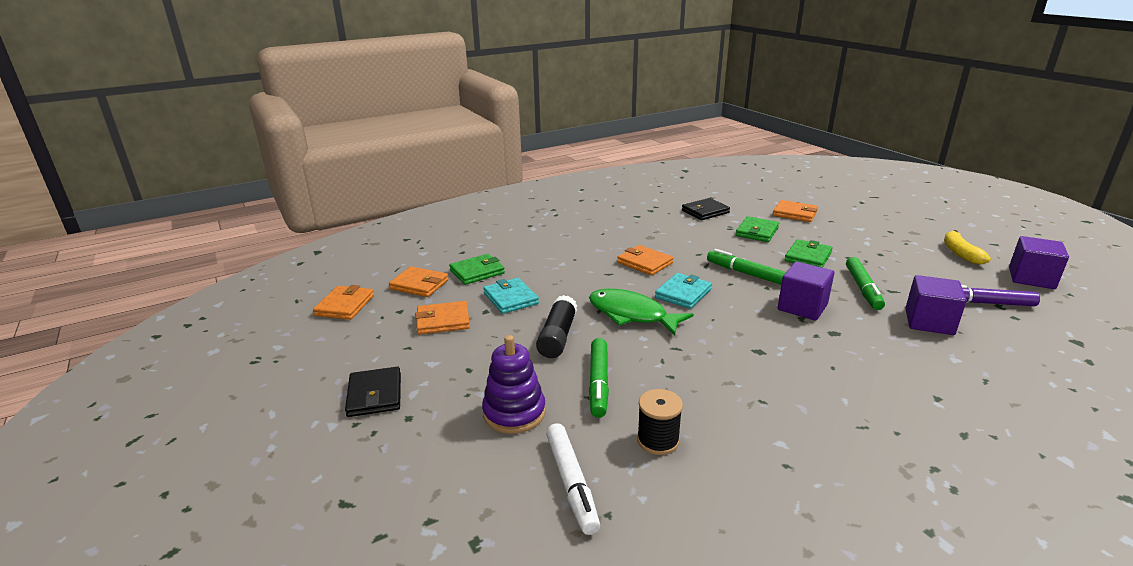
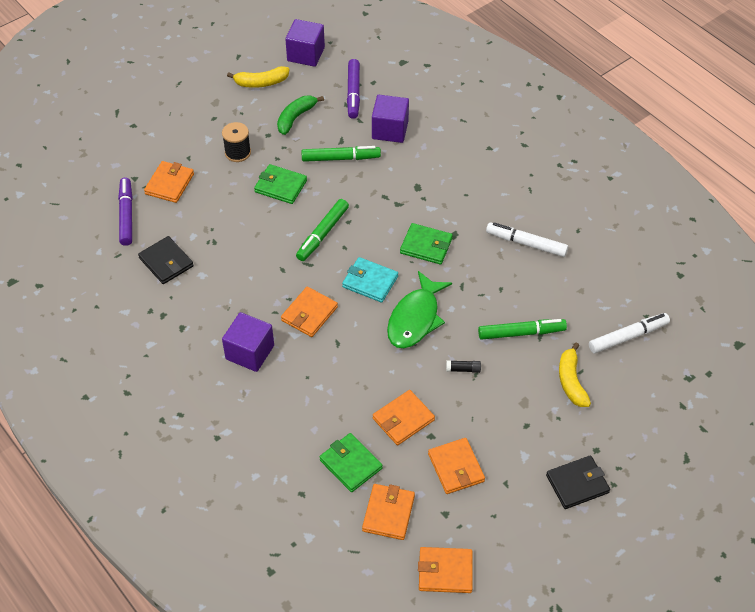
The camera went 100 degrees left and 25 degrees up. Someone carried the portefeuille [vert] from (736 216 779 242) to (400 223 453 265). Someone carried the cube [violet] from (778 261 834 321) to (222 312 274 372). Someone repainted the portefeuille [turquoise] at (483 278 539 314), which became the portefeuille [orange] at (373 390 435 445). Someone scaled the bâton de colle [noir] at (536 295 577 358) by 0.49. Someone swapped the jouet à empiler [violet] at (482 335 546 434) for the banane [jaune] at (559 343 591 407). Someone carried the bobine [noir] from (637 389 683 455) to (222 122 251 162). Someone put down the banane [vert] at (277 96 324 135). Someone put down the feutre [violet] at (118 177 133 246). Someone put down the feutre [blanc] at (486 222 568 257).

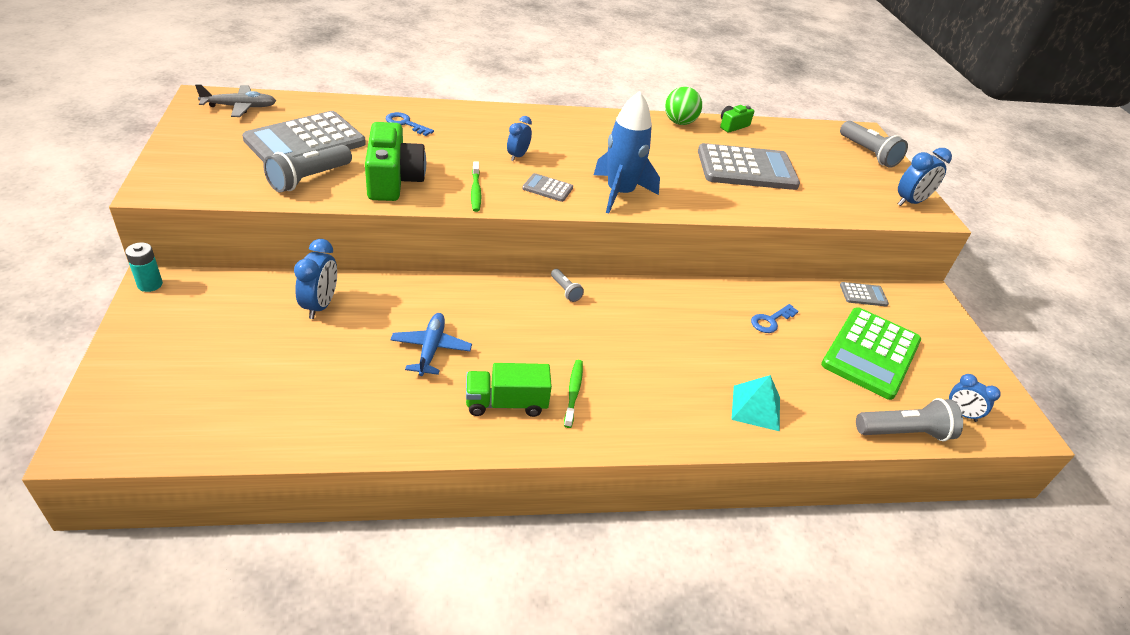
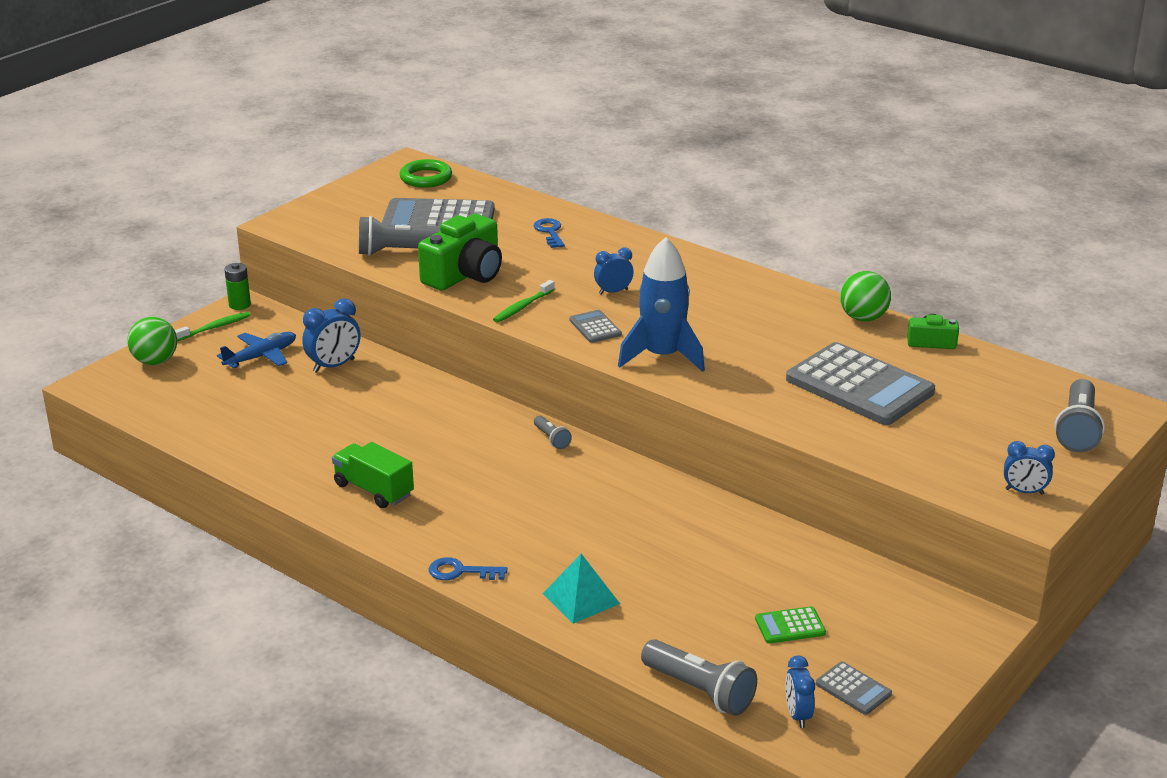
The camera went 50 degrees right and 10 degrees down. Someone swapped the avion [gris] at (195 84 276 117) for the anneau [vert] at (400 159 452 188). Someone scaled the réveil [bleu] at (898 148 952 206) by 0.67. Someone repainted the pile [turquoise] at (125 242 163 292), which became the pile [vert] at (224 263 251 310). Someone rotated the lampe de poche [gris] at (551 269 584 302) by 45 degrees counterclockwise. Someone carried the calculatrice [gris] from (840 282 889 306) to (816 661 892 715). Someone carried the clé [bleu] from (751 304 799 333) to (429 557 507 580). Someone scaled the calculatrice [vert] at (821 307 921 400) by 0.44. Someone carried the avion [bleu] from (390 313 472 376) to (217 332 296 368). Someone carried the brosse à dents [vert] from (564 360 583 428) to (175 312 251 341). Someone put down the balle [vert] at (128 317 177 365).

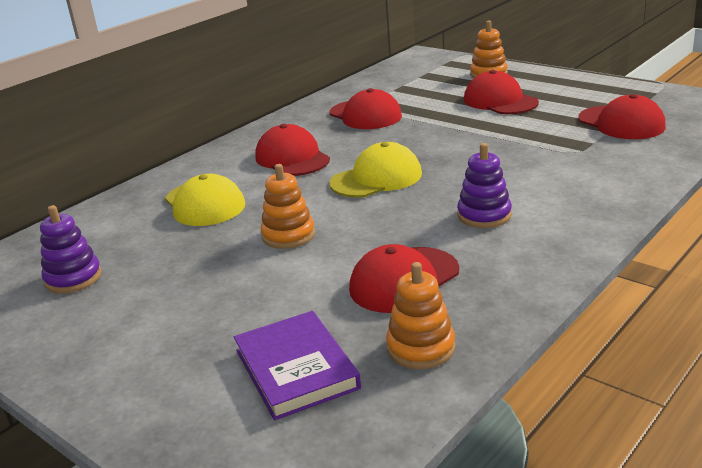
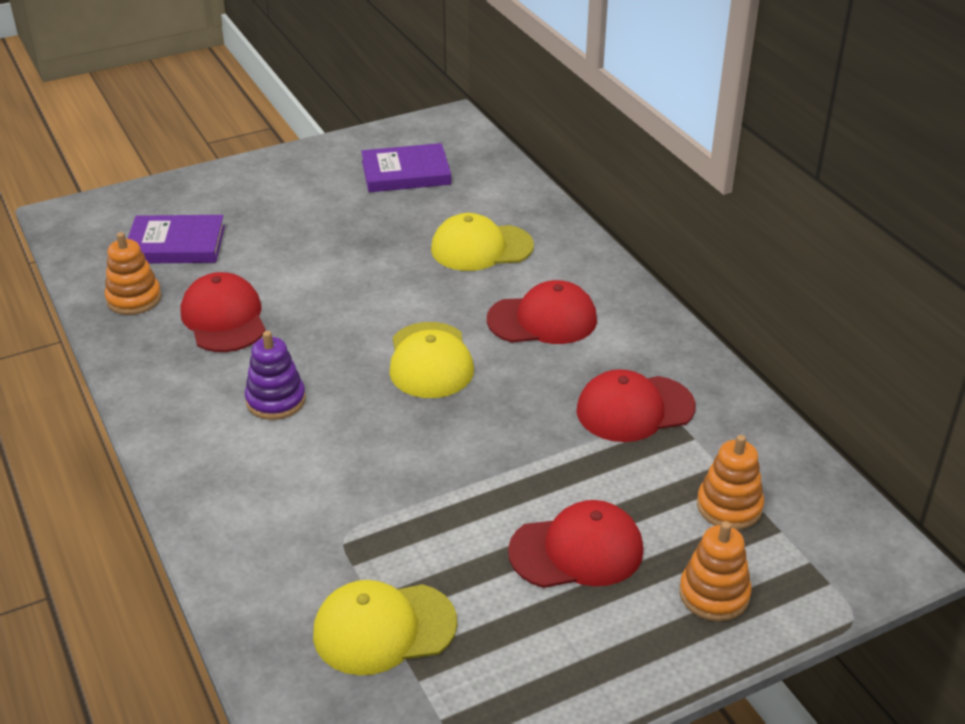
The camera went 110 degrees right and 10 degrees up. Someone repainted the casquette [rouge] at (578 94 666 139), which became the casquette [jaune] at (313 580 457 675). Someone carried the jouet à empiler [orange] from (261 164 315 249) to (697 435 764 530). Someone swapped the jouet à empiler [violet] at (40 205 102 293) for the livre [violet] at (361 143 451 192).

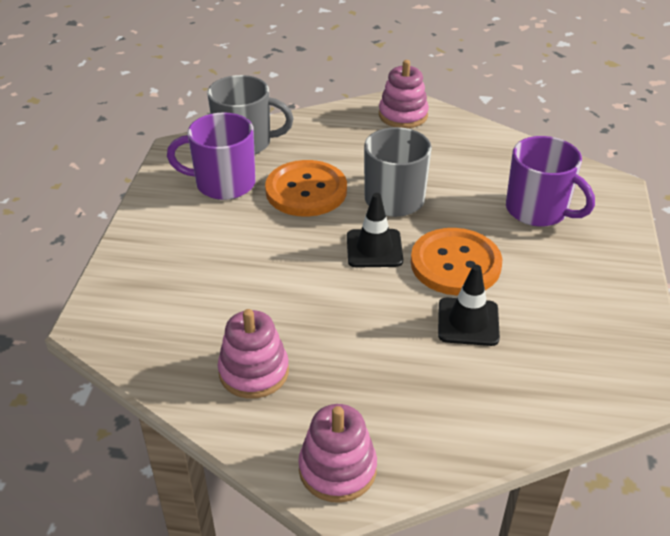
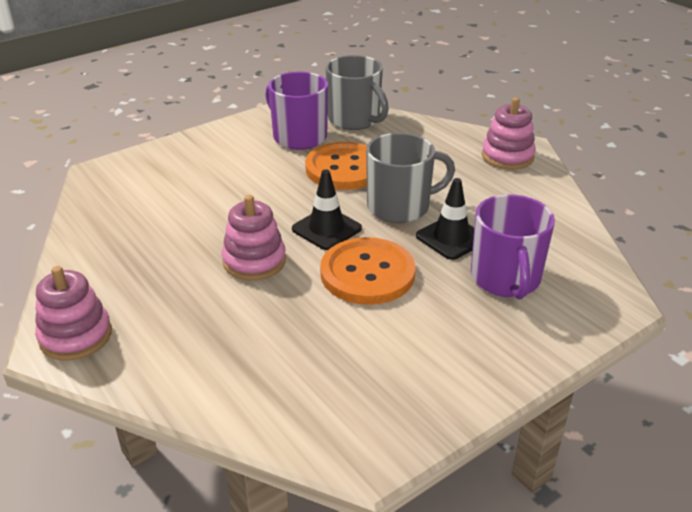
The camera went 45 degrees right and 5 degrees down. Someone carried the cône de chantier [noir] from (438 265 500 346) to (416 178 474 260). Someone carried the jouet à empiler [rose] from (218 309 289 399) to (222 195 286 280).

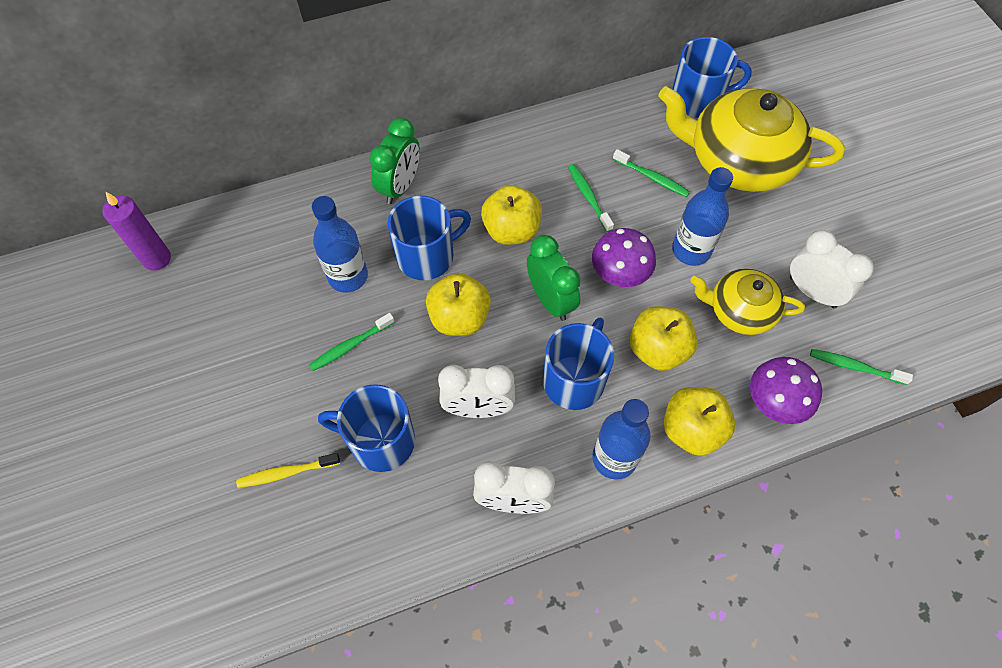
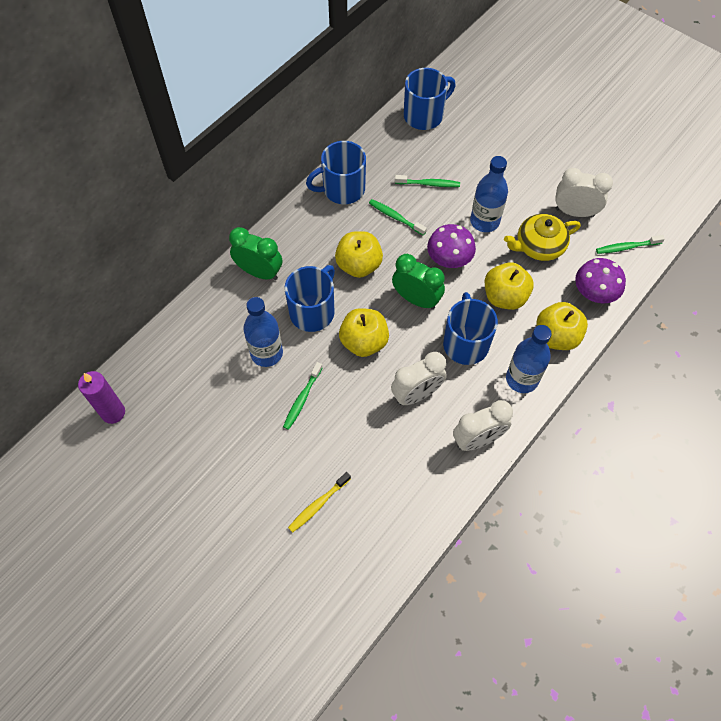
The camera went 30 degrees left and 0 degrees up. Someone took away the théière [jaune] at (658 86 845 192). Someone rotated the réveil [vert] at (369 118 420 204) by 60 degrees counterclockwise. Someone carried the tasse [bleu] from (318 384 415 472) to (306 141 366 204).

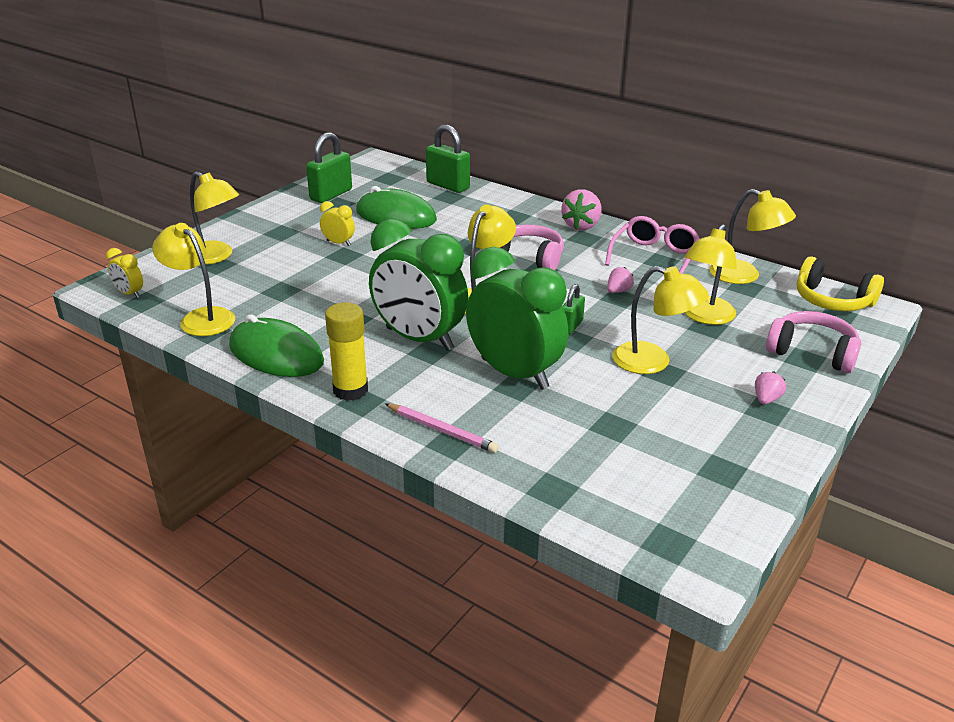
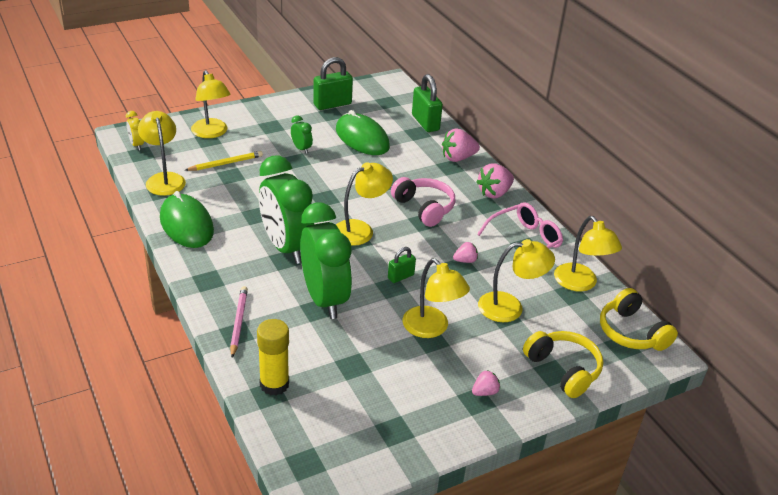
The camera went 25 degrees right and 5 degrees up. Someone repainted the réveil [jaune] at (320 201 355 246), which became the réveil [vert] at (291 115 313 154). Someone rotated the lampe [jaune] at (684 224 737 325) by 150 degrees counterclockwise. Someone carried the bâton de colle [jaune] from (325 302 368 401) to (257 319 289 396). Someone repainted the casque audio [rose] at (766 311 861 373), which became the casque audio [jaune] at (523 331 603 398). Someone rotated the crayon [rose] at (385 404 499 453) by 150 degrees counterclockwise. Someone put down the fraise [rose] at (442 128 480 162). Someone put down the crayon [jaune] at (185 151 263 171).

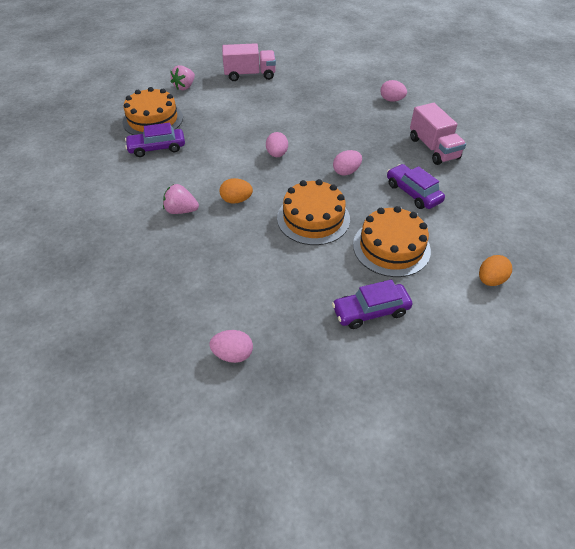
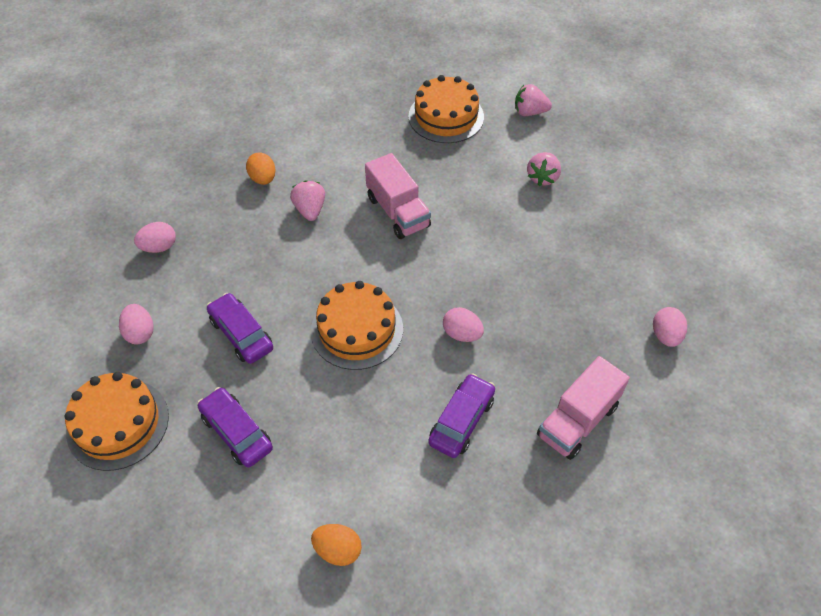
The camera went 65 degrees right and 5 degrees up. Someone carried the camion [rose] from (222 43 276 81) to (365 153 431 239). Someone carried the voiture [violet] from (125 123 185 157) to (207 293 273 364). Someone carried the œuf [rose] from (266 132 288 157) to (134 222 176 253). Someone carried the œuf [orange] from (219 178 253 204) to (246 152 275 185). Someone carried the gâteau [orange] from (353 206 431 277) to (65 372 169 471). Someone put down the fraise [rose] at (527 152 561 186).

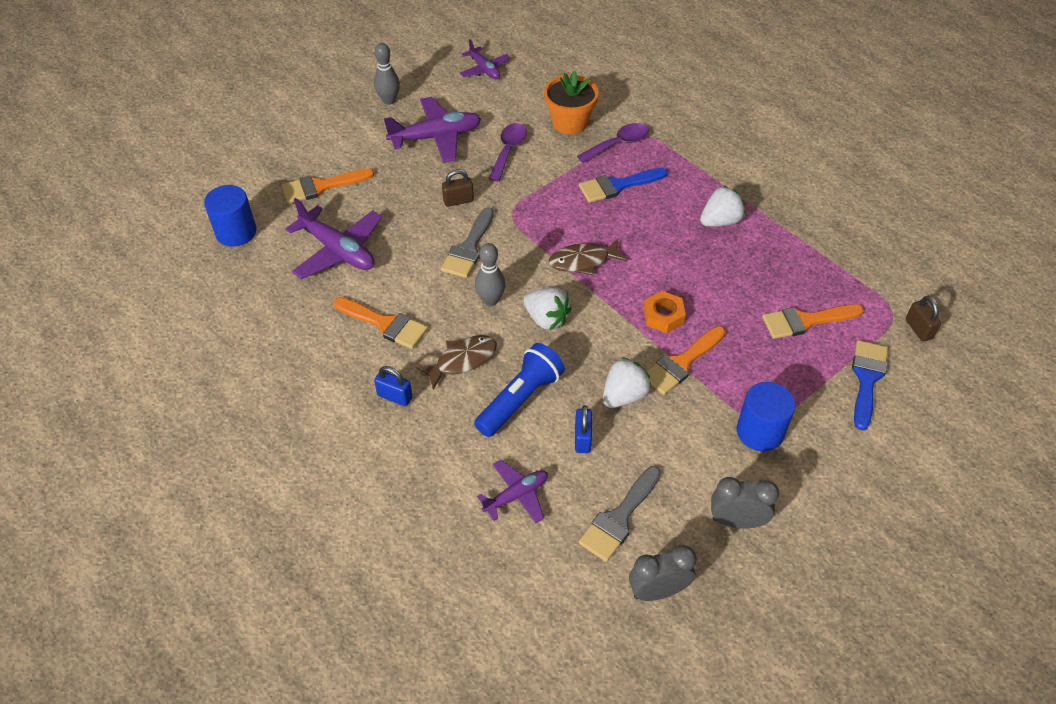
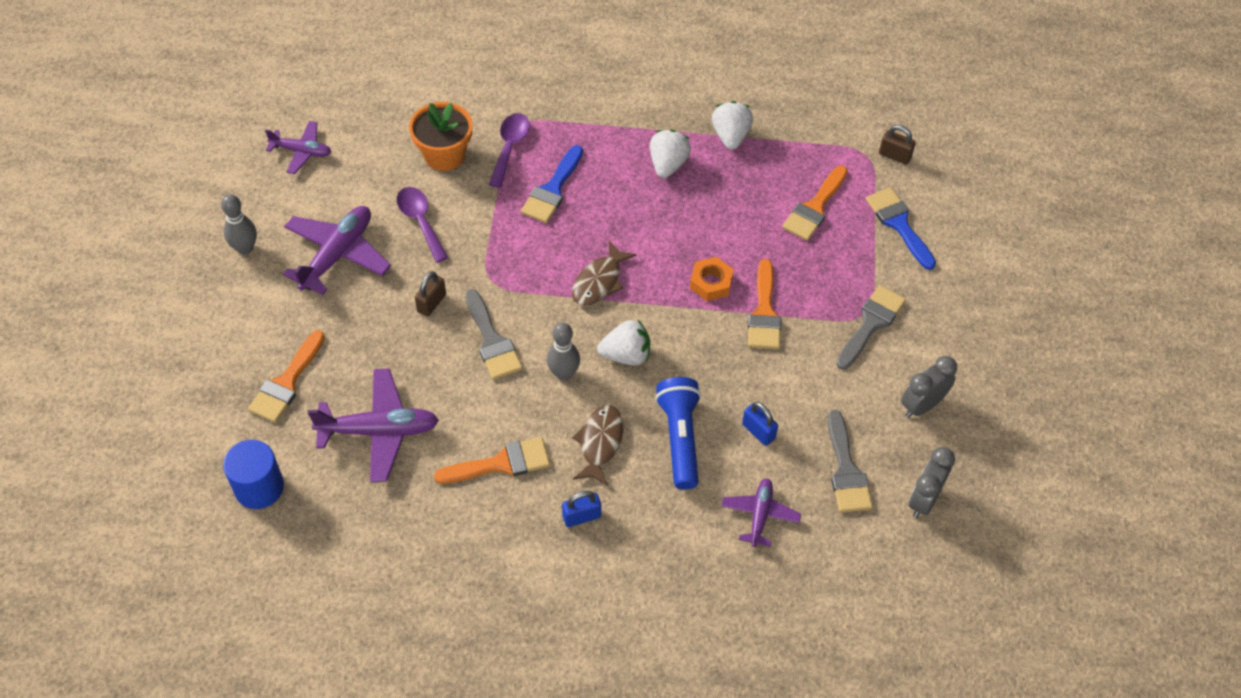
The camera went 45 degrees left and 5 degrees up. Someone carried the fraise [blanc] from (603 357 652 408) to (712 101 753 150). Someone swapped the cylindre [bleu] at (737 382 795 451) for the pinceau [gris] at (836 285 906 370).

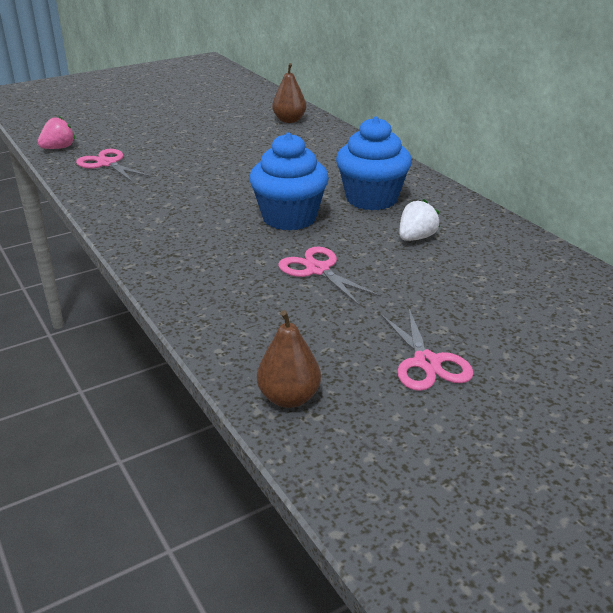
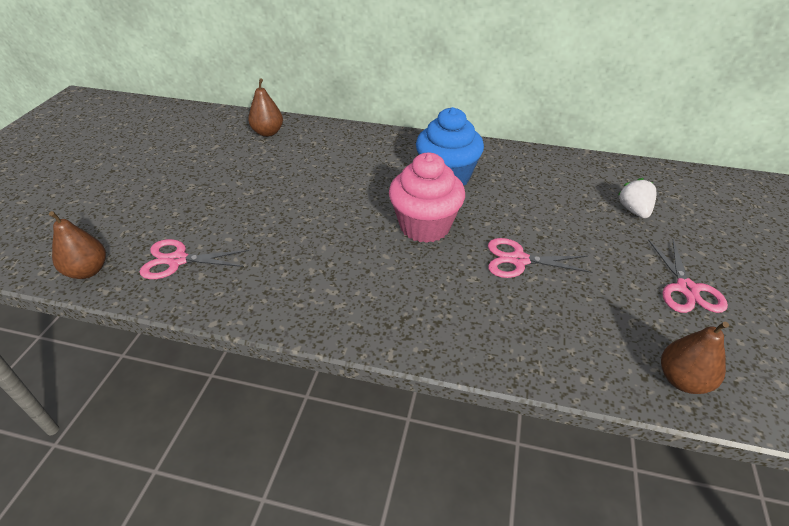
The camera went 45 degrees left and 10 degrees up. Someone swapped the fraise [rose] at (38 116 75 149) for the poire [marron] at (49 211 106 279). Someone repainted the muffin [bleu] at (249 132 329 231), which became the muffin [rose] at (389 153 465 243). Someone carried the fraise [blanc] from (399 199 440 241) to (618 178 657 218). Someone rotated the ciseaux [rose] at (380 309 474 391) by 60 degrees clockwise.

